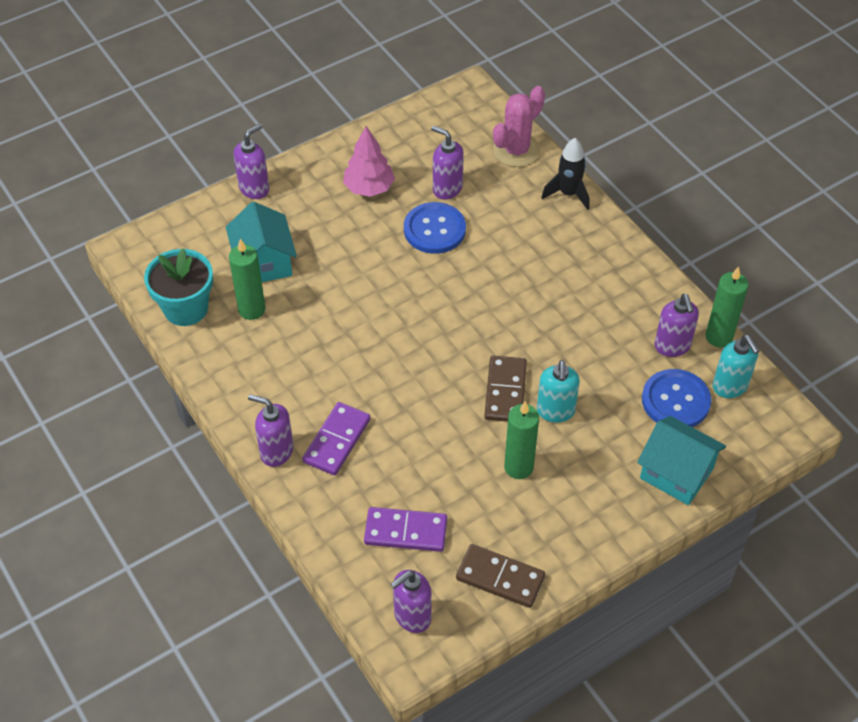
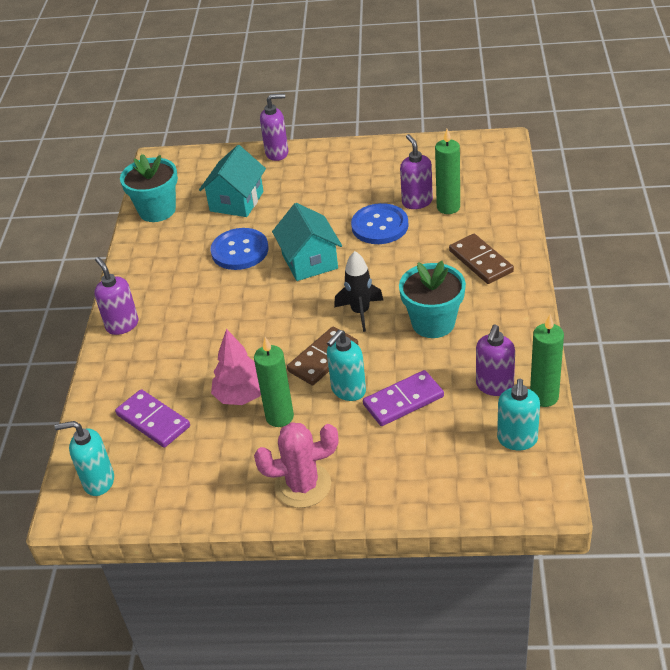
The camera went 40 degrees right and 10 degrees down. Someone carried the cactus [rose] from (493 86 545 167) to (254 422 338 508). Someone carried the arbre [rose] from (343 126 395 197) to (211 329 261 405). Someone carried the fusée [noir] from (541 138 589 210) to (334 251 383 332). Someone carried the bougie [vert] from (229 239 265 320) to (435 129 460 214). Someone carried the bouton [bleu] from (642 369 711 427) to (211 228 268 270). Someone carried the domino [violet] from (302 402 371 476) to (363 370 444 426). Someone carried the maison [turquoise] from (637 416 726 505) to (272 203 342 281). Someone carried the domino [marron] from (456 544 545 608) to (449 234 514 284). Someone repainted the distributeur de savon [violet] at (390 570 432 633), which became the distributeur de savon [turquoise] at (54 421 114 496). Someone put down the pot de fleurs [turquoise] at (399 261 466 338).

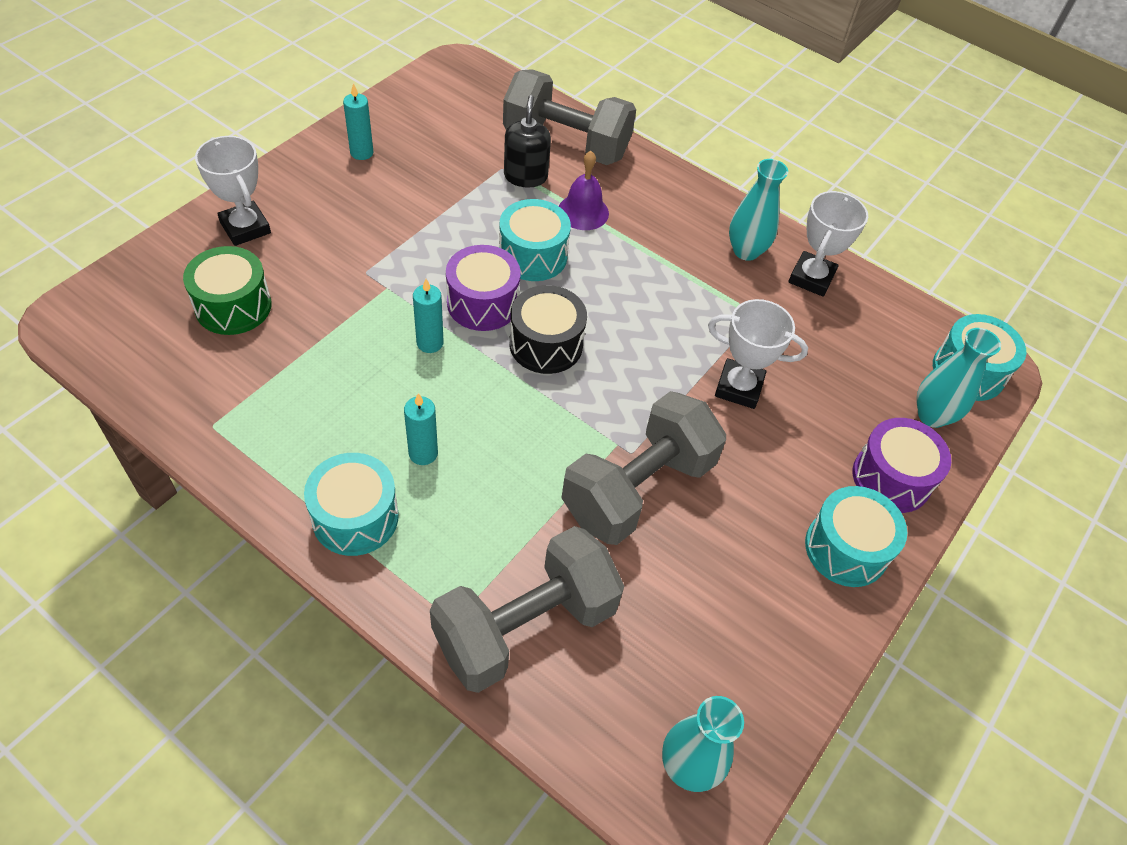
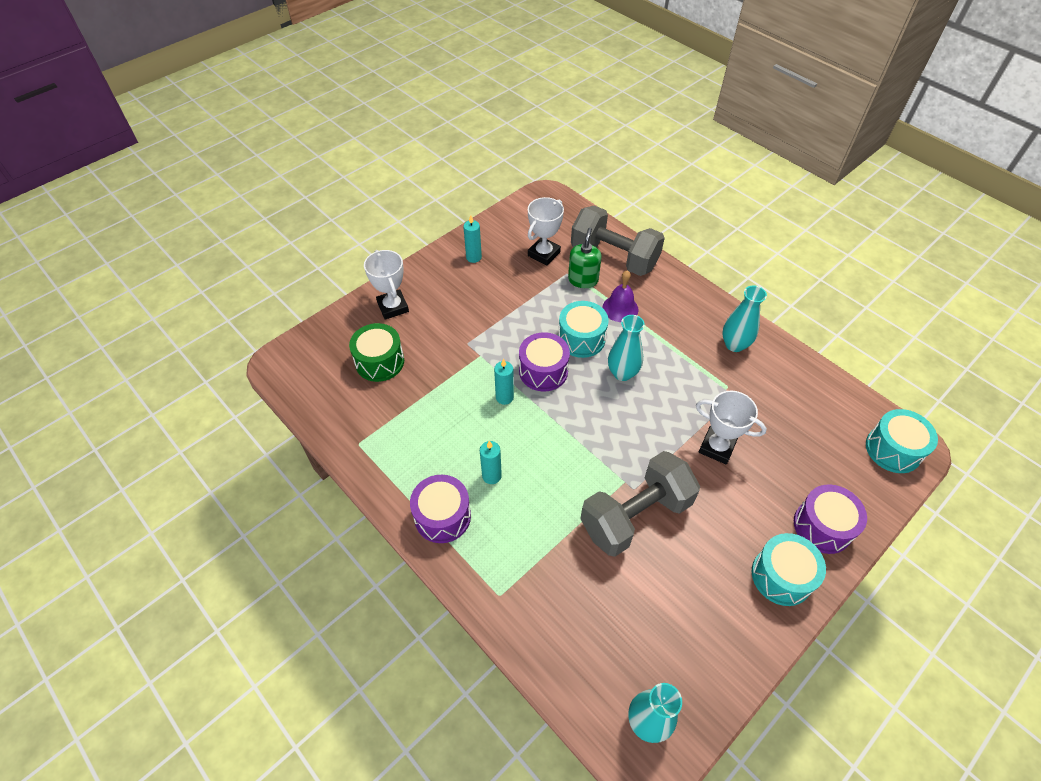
The camera went 15 degrees right and 0 degrees up. Someone repainted the distributeur de savon [noir] at (504 95 551 188), which became the distributeur de savon [vert] at (568 228 602 288). Someone carried the trophée [blanc] from (788 191 868 297) to (528 197 564 266). Someone took away the tambour [noir] at (509 285 587 374). Someone carried the vase [turquoise] from (917 328 1001 428) to (608 315 645 381). Someone repainted the tambour [turquoise] at (304 453 399 556), which became the tambour [violet] at (410 475 471 543). Someone took away the haltère [gris] at (430 526 624 693).

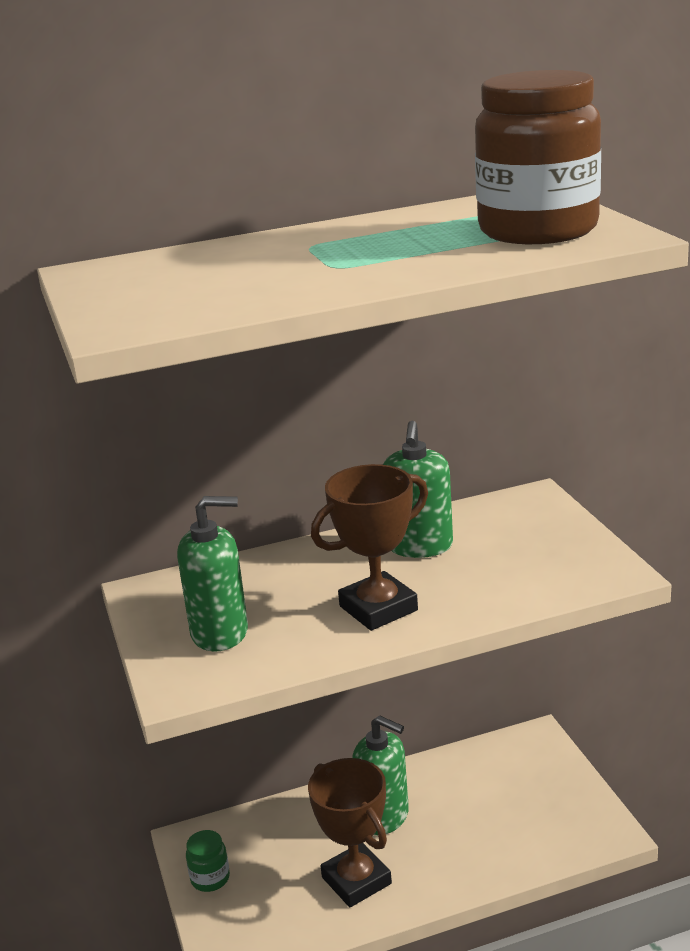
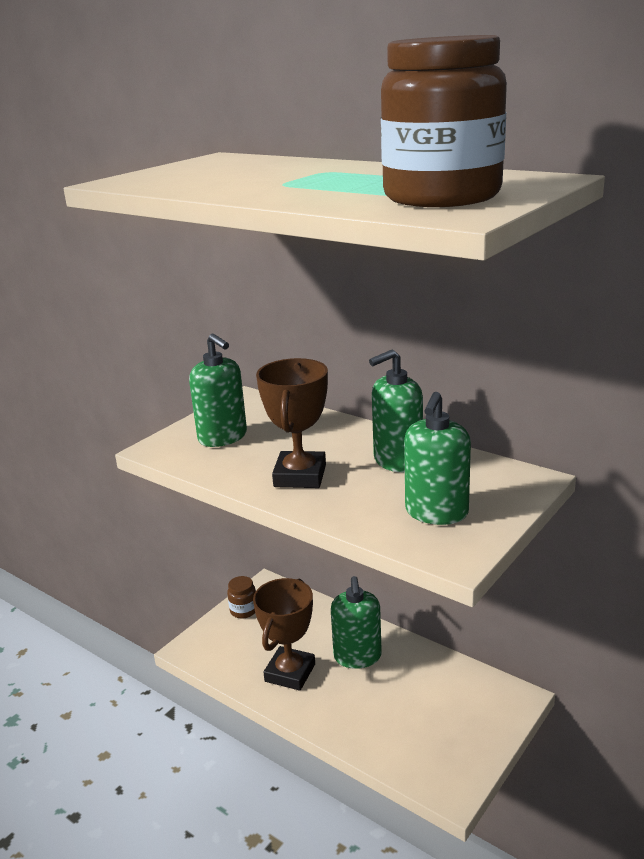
The camera went 55 degrees right and 0 degrees up. Someone rotated the trophée [marron] at (311 464 428 631) by 75 degrees clockwise. Someone repainted the bocal [vert] at (186 830 230 892), which became the bocal [marron] at (227 576 256 618). Someone put down the distributeur de savon [vert] at (404 392 471 525).

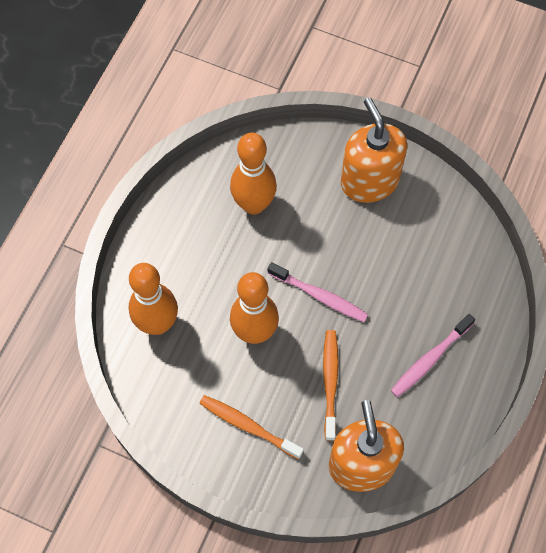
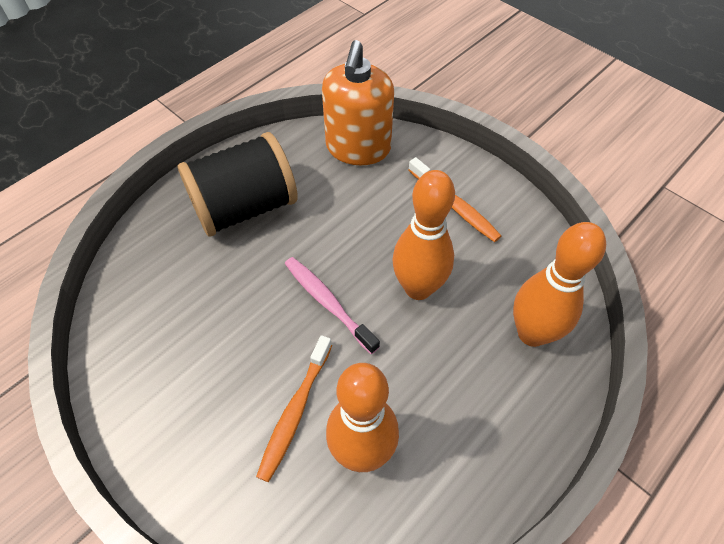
The camera went 160 degrees left and 10 degrees down. Someone took away the distributeur de savon [orange] at (341 98 407 203). Someone swapped the brosse à dents [rose] at (391 314 475 397) for the bobine [noir] at (177 132 298 237). Someone carried the brosse à dents [orange] from (323 330 338 441) to (256 335 332 482).

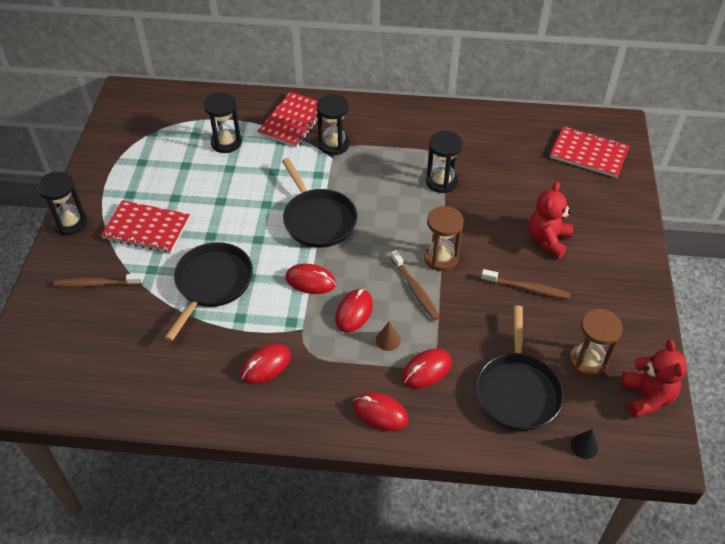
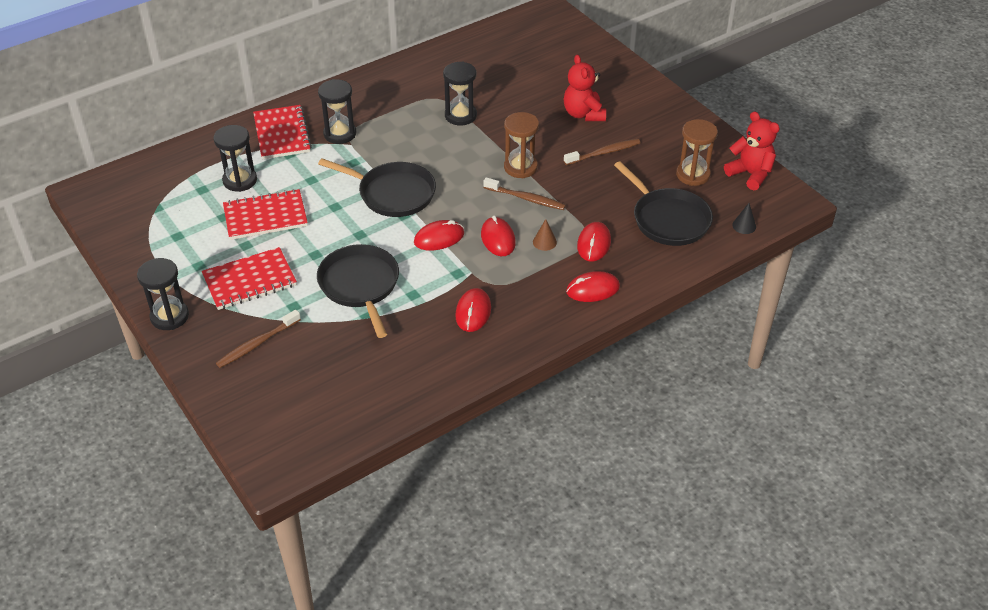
The camera went 40 degrees left and 5 degrees down. Someone carried the carnet [rouge] from (550 126 630 178) to (223 189 308 240).

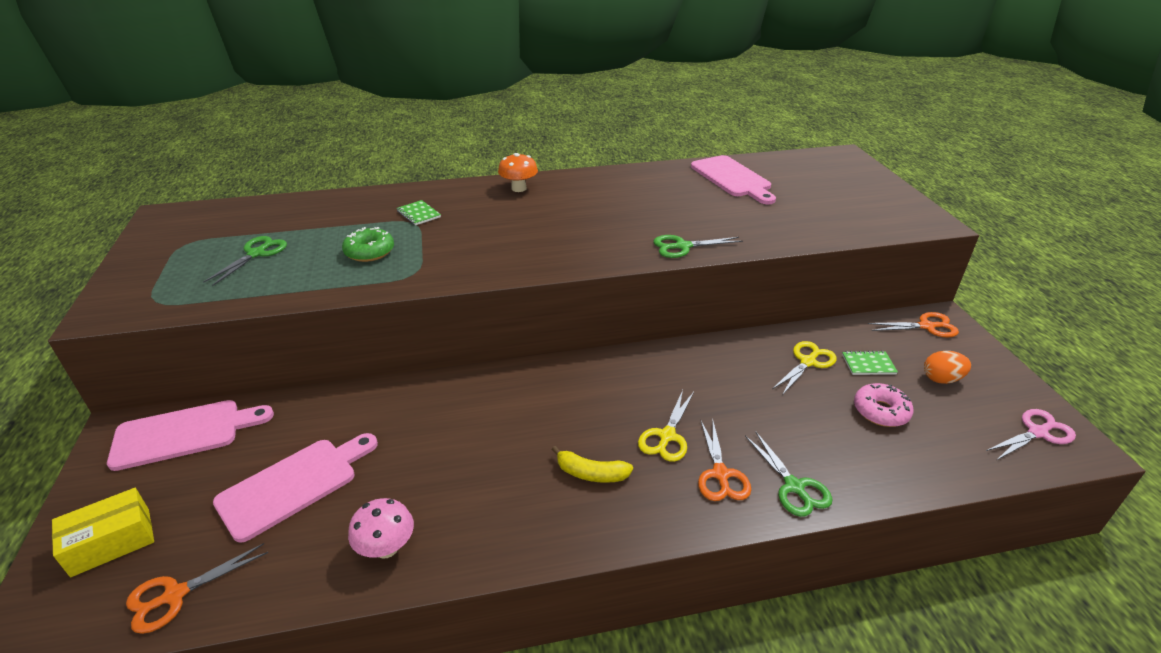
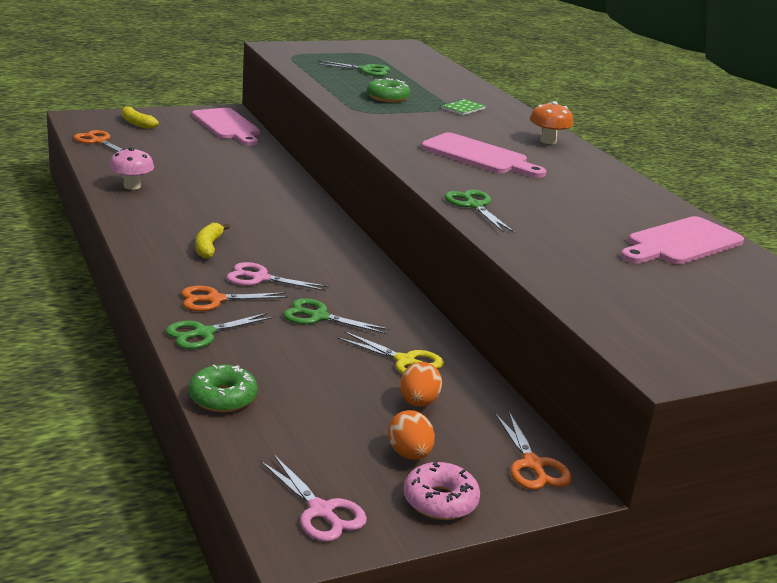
The camera went 75 degrees right and 10 degrees down. Someone swapped the carnet [vert] at (842 351 898 375) for the œuf [orange] at (400 362 442 407). Someone carried the beignet [rose] from (854 383 914 427) to (404 462 480 520). Someone repainted the ciseaux [jaune] at (638 390 694 462), which became the ciseaux [rose] at (227 262 328 291). Someone carried the planche à découper [rose] from (213 433 378 543) to (421 132 546 178). Someone swapped the boîte [jaune] at (52 488 154 577) for the banane [jaune] at (122 106 159 129). Someone put down the ciseaux [vert] at (283 298 390 334). Someone put down the beignet [vert] at (189 365 258 412).

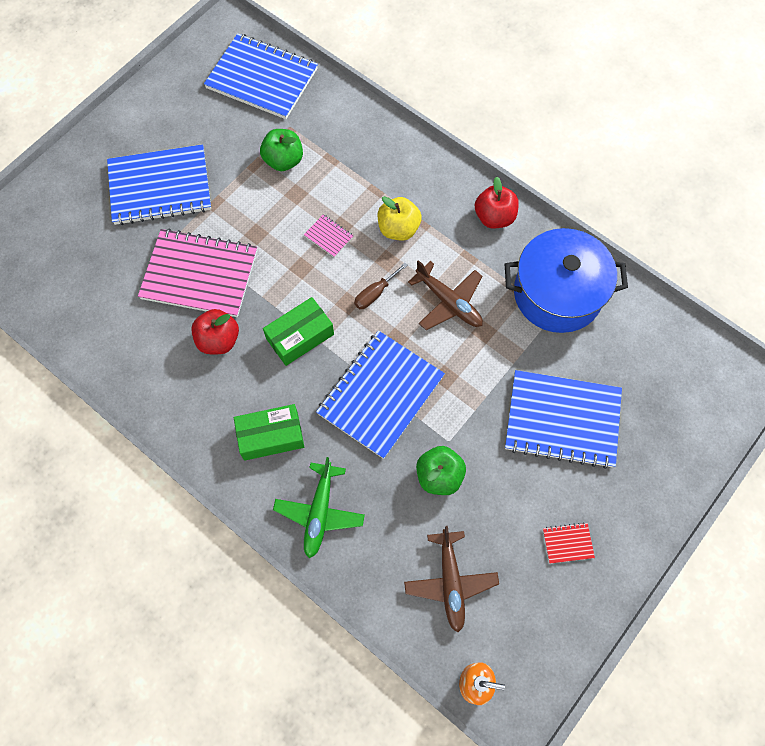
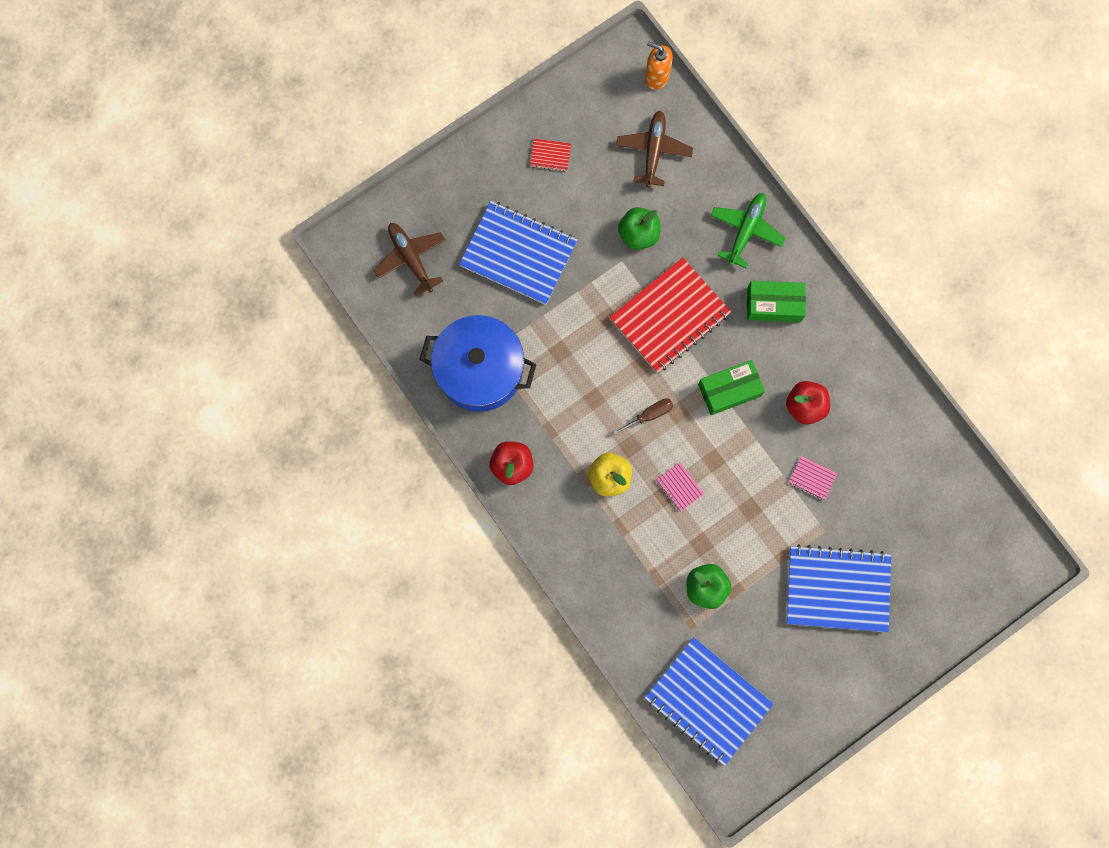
The camera went 165 degrees left and 10 degrees up. Someone scaled the carnet [rose] at (138 229 257 317) by 0.40. Someone carried the avion [marron] from (408 260 483 330) to (373 223 446 297). Someone repainted the carnet [bleu] at (316 331 445 459), which became the carnet [rouge] at (609 257 731 373).

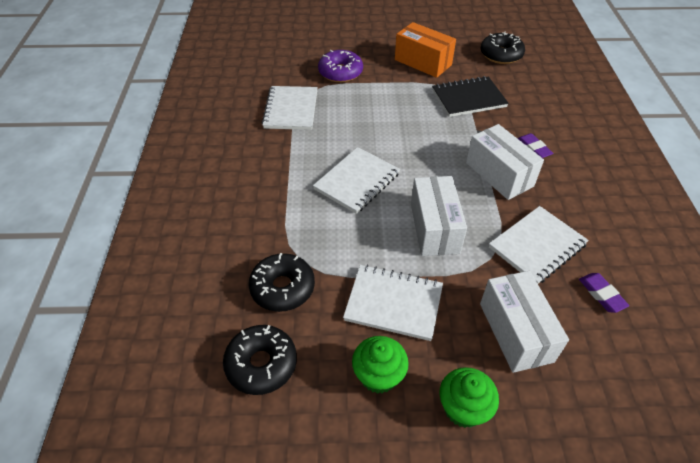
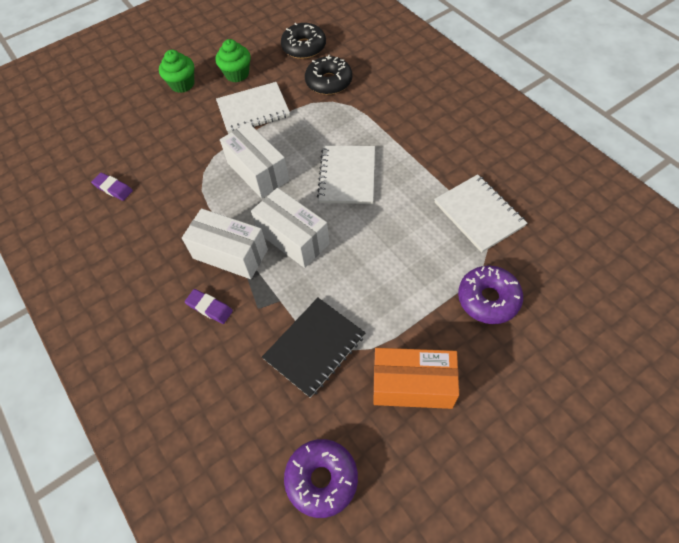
The camera went 150 degrees right and 10 degrees up. Someone repainted the beignet [noir] at (481 31 525 64), which became the beignet [violet] at (284 439 358 518). Someone took away the carnet [blanc] at (489 206 589 284). Someone carried the boîte [blanc] from (480 271 569 373) to (251 188 330 268).

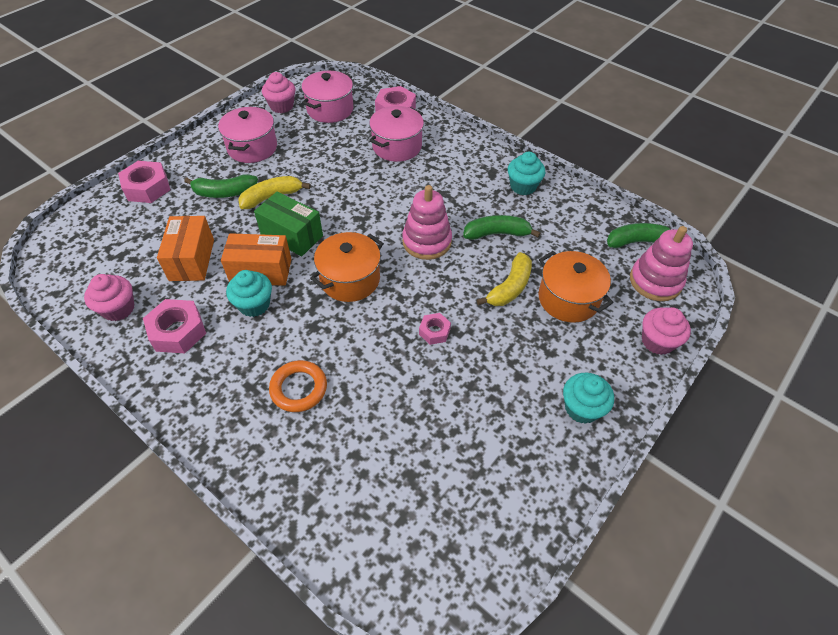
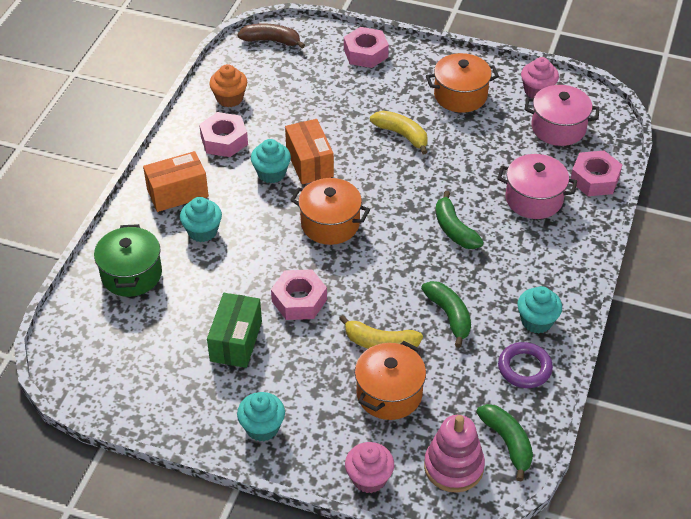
The camera went 70 degrees right and 5 degrees down. Someone repainted the marmite [rose] at (218 106 277 163), which became the marmite [orange] at (426 53 499 113). Someone carried the banane [vert] from (184 174 258 198) to (435 191 484 249). Someone took away the jouet à empiler [rose] at (402 185 452 260). Someone carried the boîte [vert] from (254 192 323 256) to (207 293 262 368). Someone carried the boîte [orange] from (157 216 214 281) to (143 151 209 212). Someone repainted the muffin [rose] at (84 274 134 321), which became the muffin [orange] at (209 64 247 107). Someone scaled the écrou [rose] at (419 313 451 345) by 1.76. Someone swapped the anneau [orange] at (269 360 327 412) for the muffin [turquoise] at (180 197 222 242). Someone put down the banane [marron] at (237 23 305 48). Someone put down the marmite [vert] at (94 224 162 297). Someone put down the anneau [violet] at (498 342 553 388).

